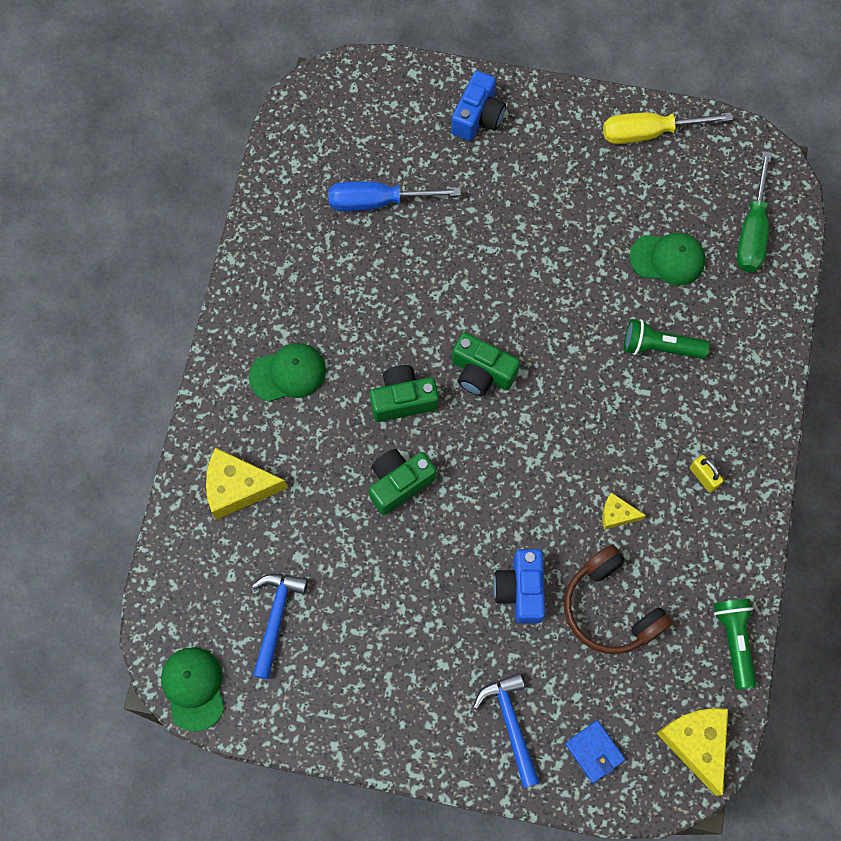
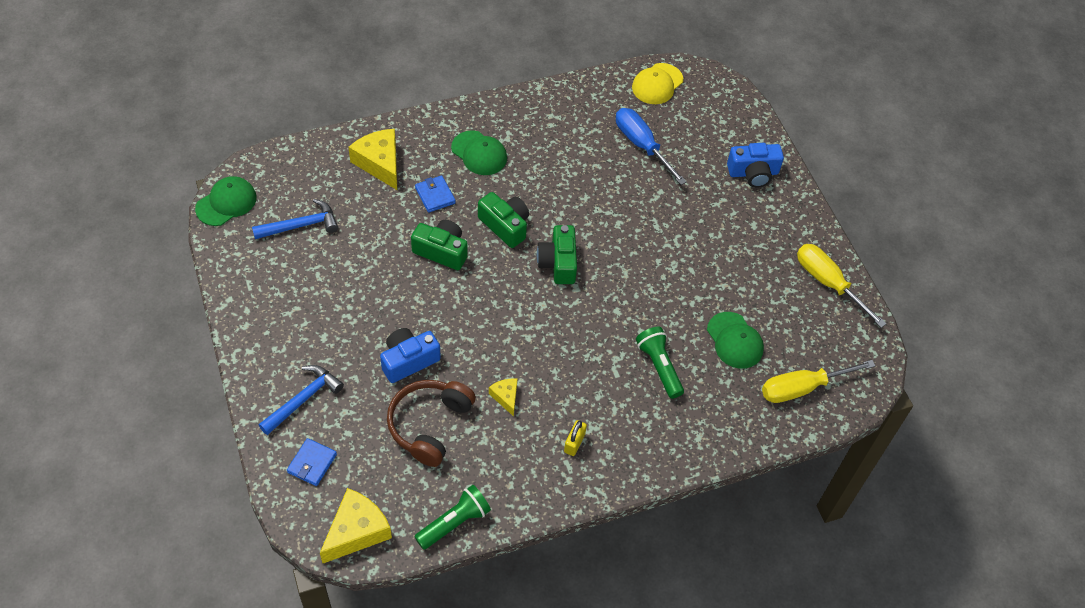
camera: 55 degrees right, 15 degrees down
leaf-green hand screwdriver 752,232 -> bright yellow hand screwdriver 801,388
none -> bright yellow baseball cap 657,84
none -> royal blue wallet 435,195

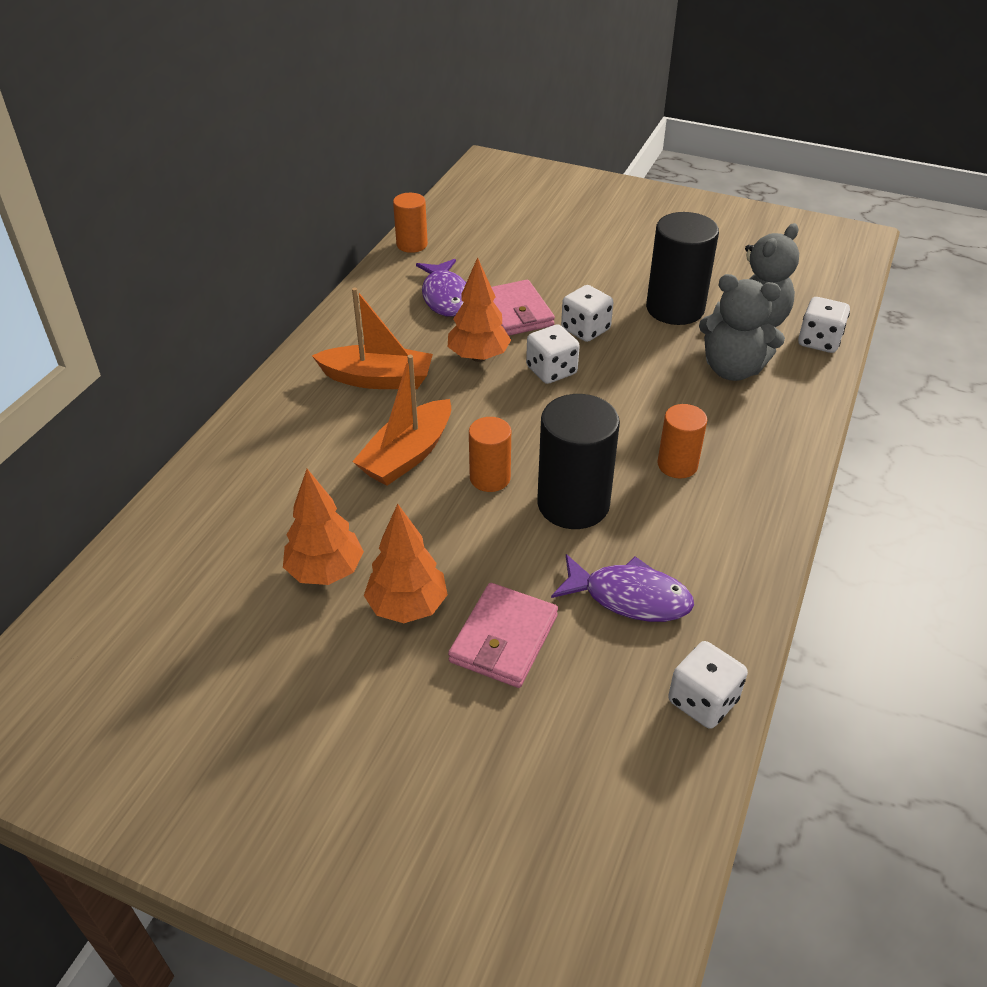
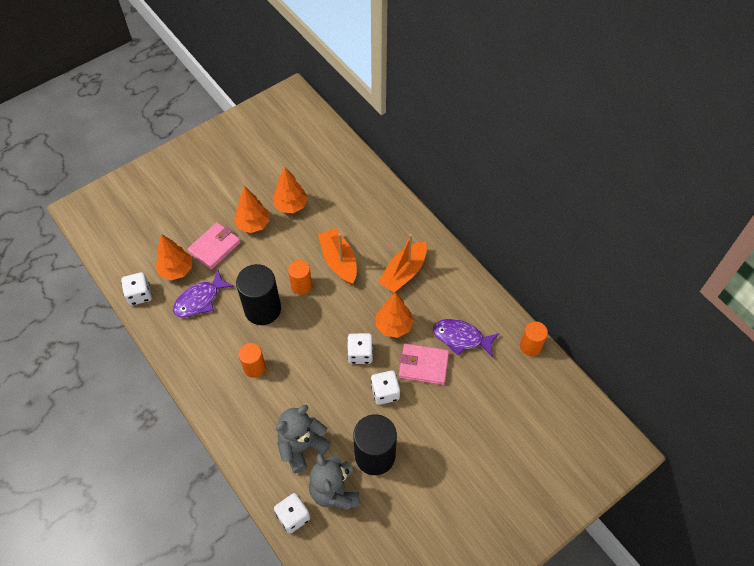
camera: 120 degrees right, 15 degrees up
rosy wallet 503,638 -> rosy wallet 215,247, 75 degrees clockwise
none -> orange-coloured fir tree 176,270

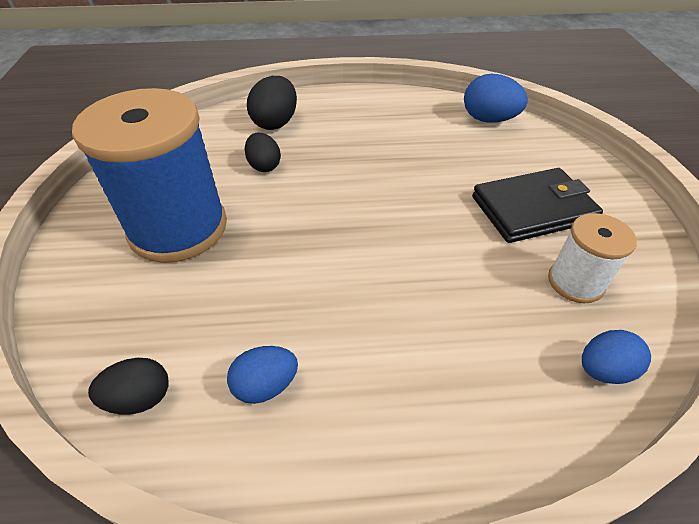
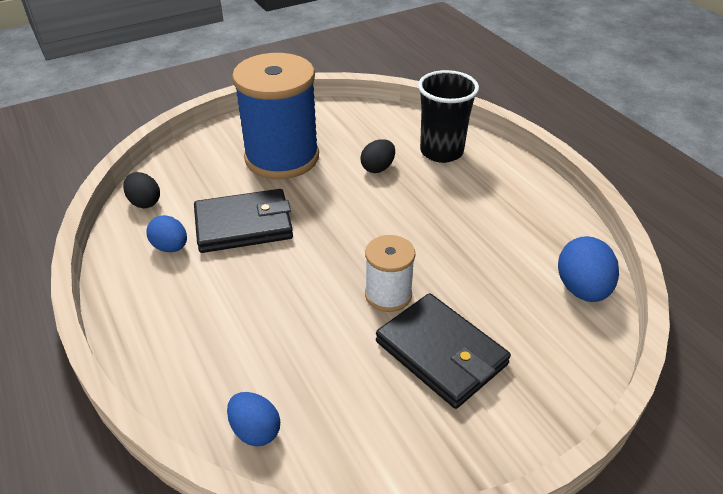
camera: 65 degrees right, 5 degrees down
jet-black egg 275,123 -> jet-black cup 441,152
white bobbin 575,282 -> white bobbin 388,294, relocated
none -> jet-black wallet 244,225

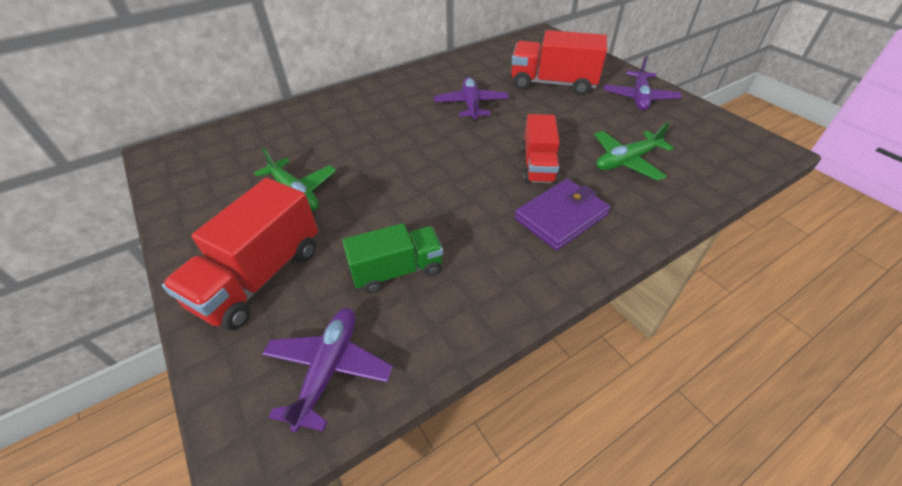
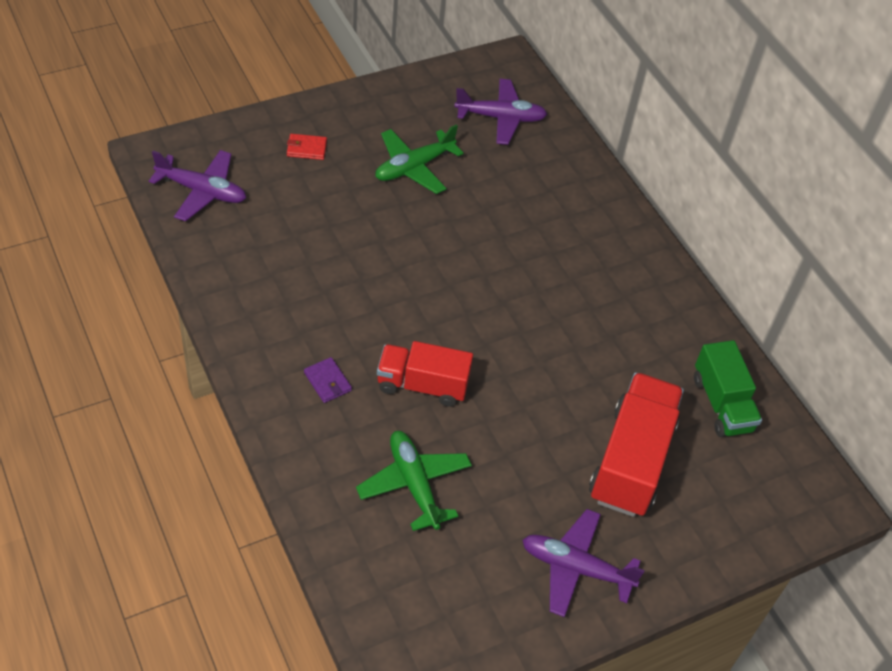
camera: 90 degrees right, 5 degrees up
purple aeroplane 471,105 -> purple aeroplane 500,118, relocated
crimson toy truck 260,277 -> crimson wallet 306,149
purple wallet 561,217 -> purple wallet 327,382, x0.49
leaf-green toy truck 397,270 -> leaf-green toy truck 722,404, relocated

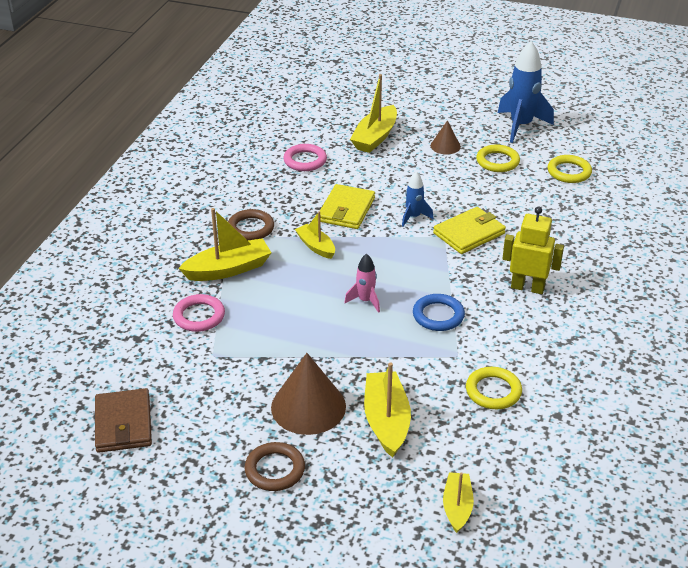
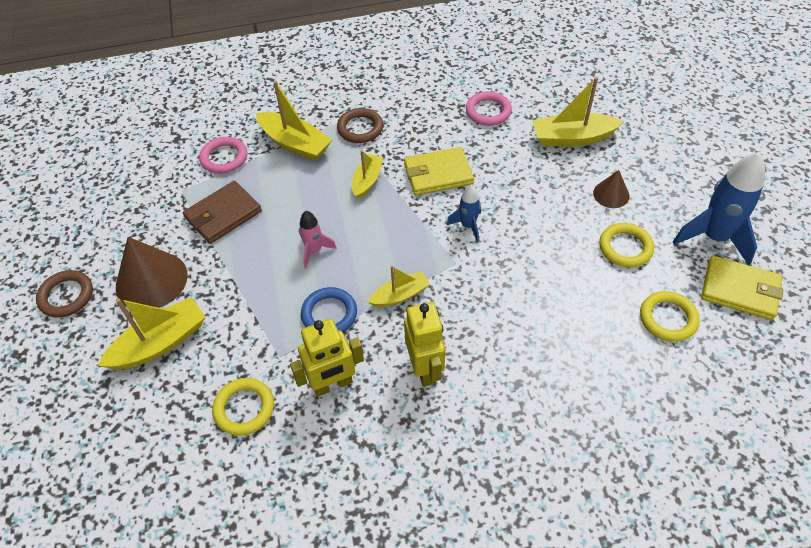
camera: 60 degrees right, 15 degrees up
bright yellow wallet 469,233 -> bright yellow wallet 740,290, relocated
russet wallet 123,424 -> russet wallet 223,215, relocated
bright yellow boat 457,507 -> bright yellow boat 400,295, relocated
none -> bright yellow toy robot 332,385

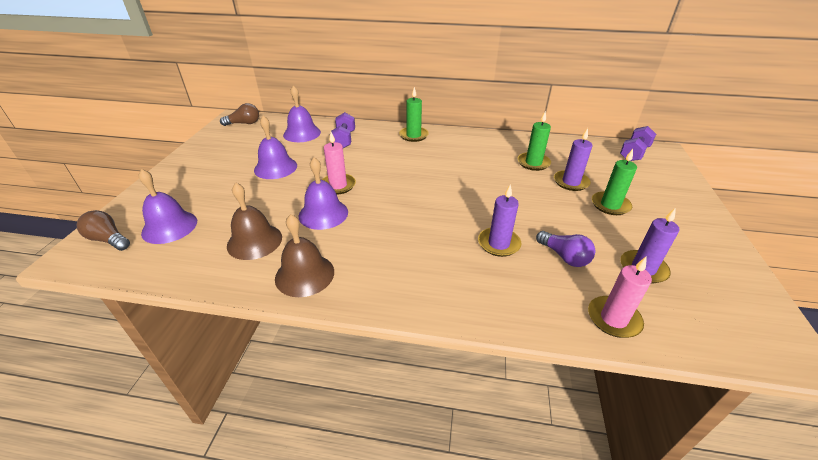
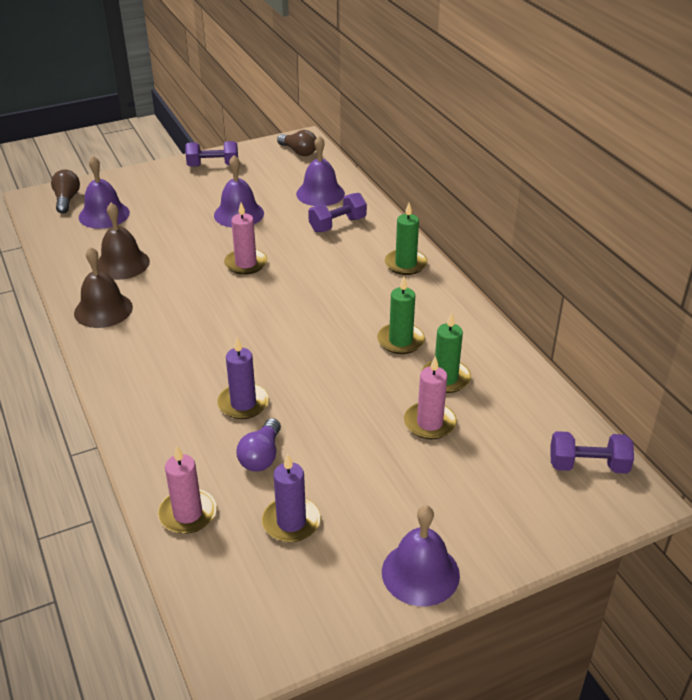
camera: 55 degrees right, 0 degrees up
purple candle 571,182 -> rosy candle 429,423
leaf-green candle 610,205 -> leaf-green candle 400,341, relocated
purple hand bell 323,214 -> purple hand bell 420,573, relocated
none -> purple dumbbell 213,165

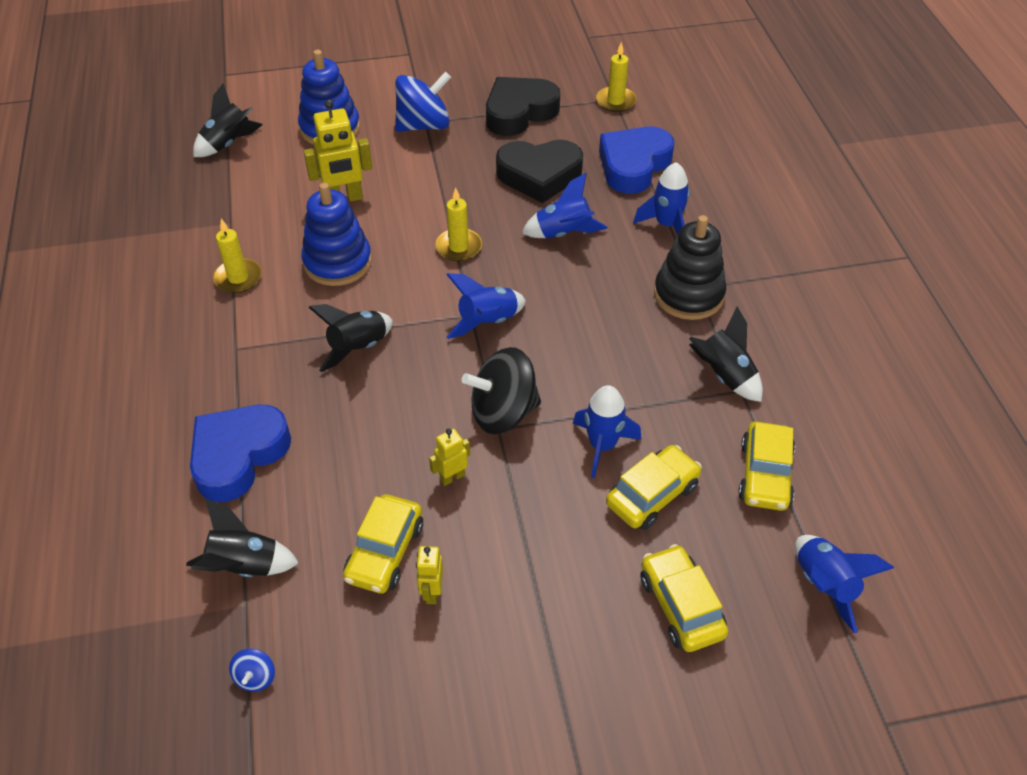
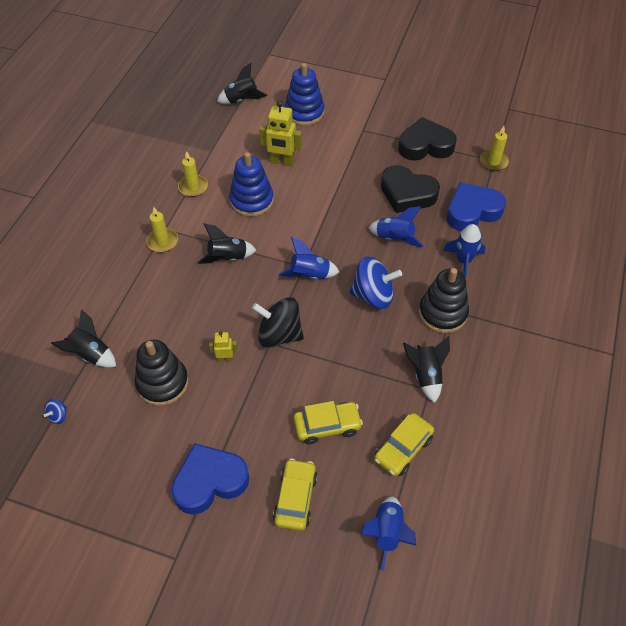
camera: 30 degrees right, 5 degrees up
royal blue whirligig 424,125 -> royal blue whirligig 373,295, relocated
bright yellow candle 458,247 -> bright yellow candle 162,241, relocated
royal blue rocket 602,445 -> none
royal blue heart 238,456 -> royal blue heart 210,481, relocated
bright yellow automobile 385,552 -> jet-black ring stacker 162,383
bright yellow toy robot 432,592 -> none

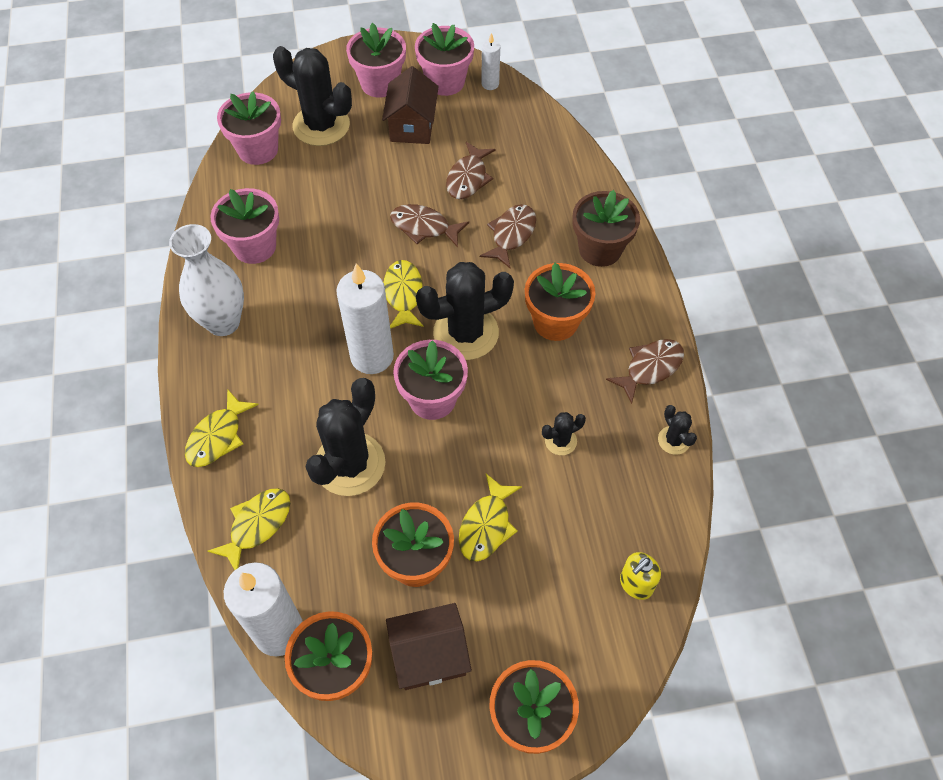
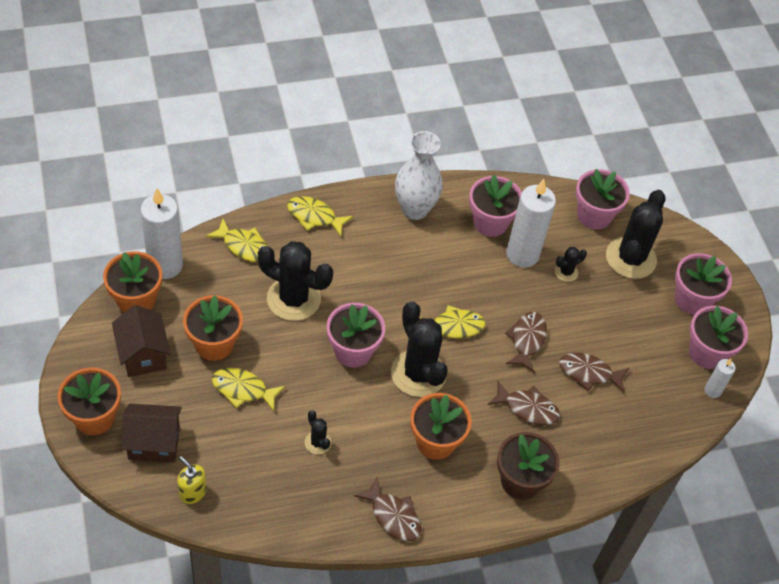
camera: 80 degrees right, 5 degrees down
russet toy house 412,126 -> russet toy house 154,443, relocated
white candle 372,356 -> white candle 522,254, relocated
jet-black prickly plant 673,440 -> jet-black prickly plant 566,272, relocated

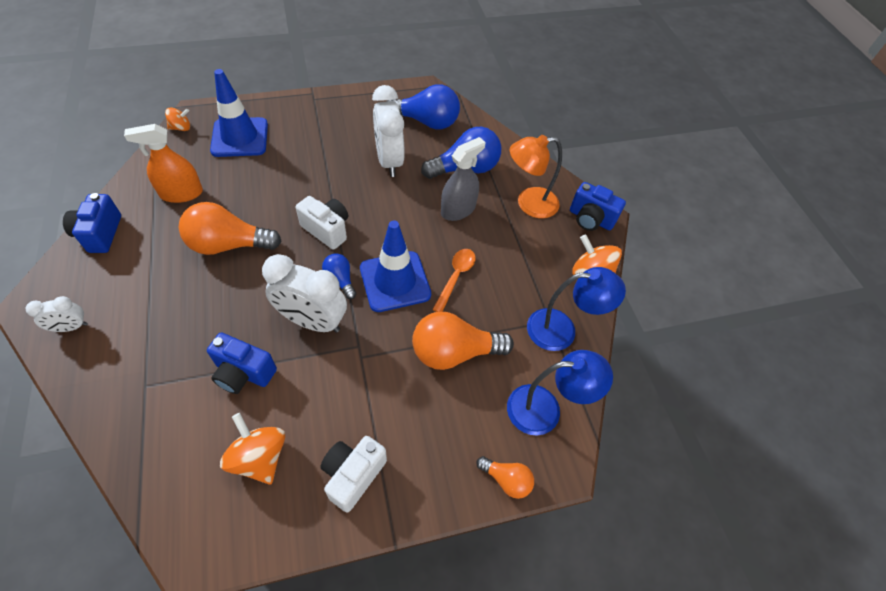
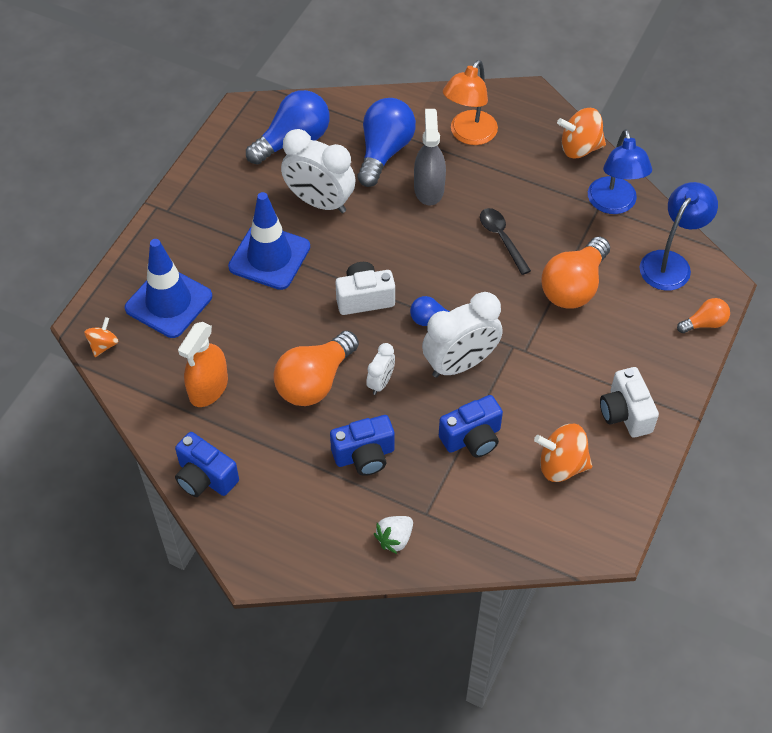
camera: 45 degrees left, 0 degrees up
royal blue camera 590,219 -> royal blue camera 364,455, relocated
royal blue traffic cone 395,281 -> royal blue traffic cone 269,257, relocated
orange-coloured teaspoon 455,277 -> jet-black teaspoon 501,238
royal blue desk lamp 562,330 -> royal blue desk lamp 613,204, 135 degrees clockwise
white clock 71,327 -> white clock 381,382, relocated
none -> white toy strawberry 394,539

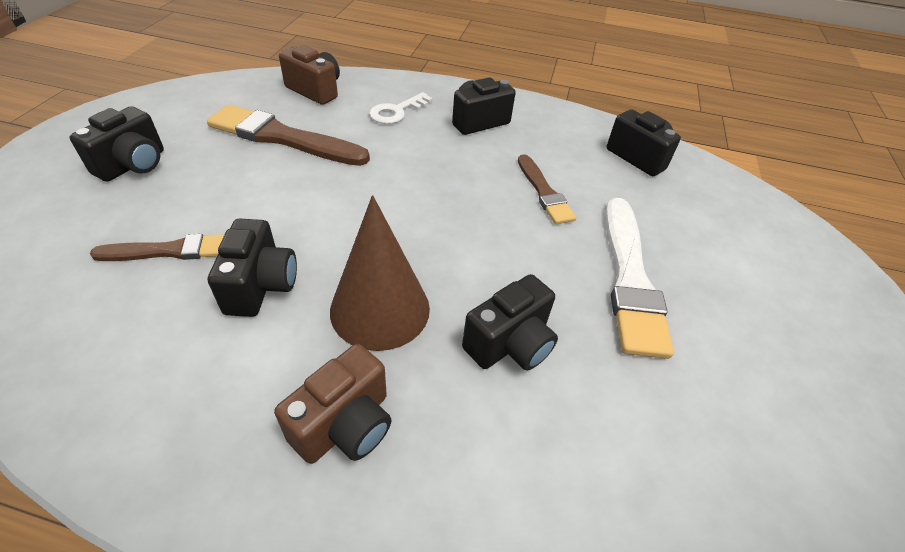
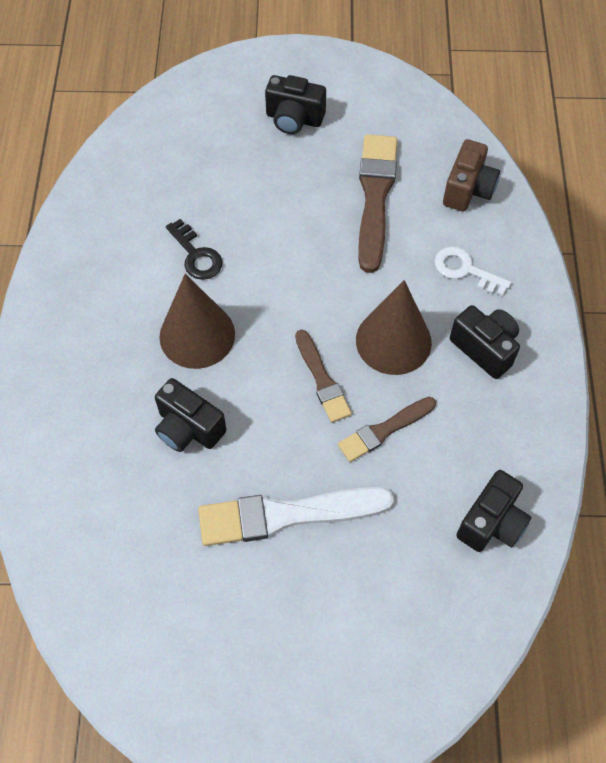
camera: 80 degrees right, 15 degrees up
jet-black camera 261,285 -> jet-black key 196,255
russet paint brush 170,250 -> russet paint brush 322,379, relocated
russet camera 345,425 -> none
none -> russet solid cone 393,341

